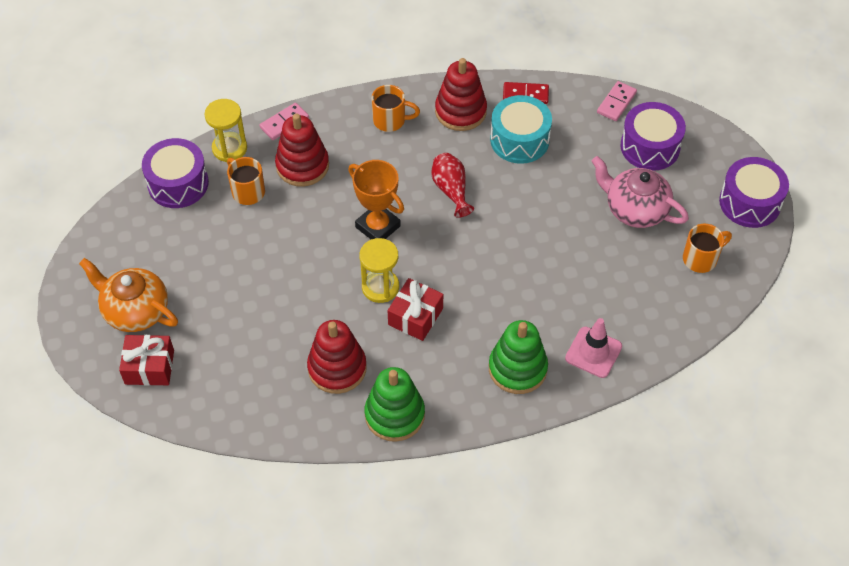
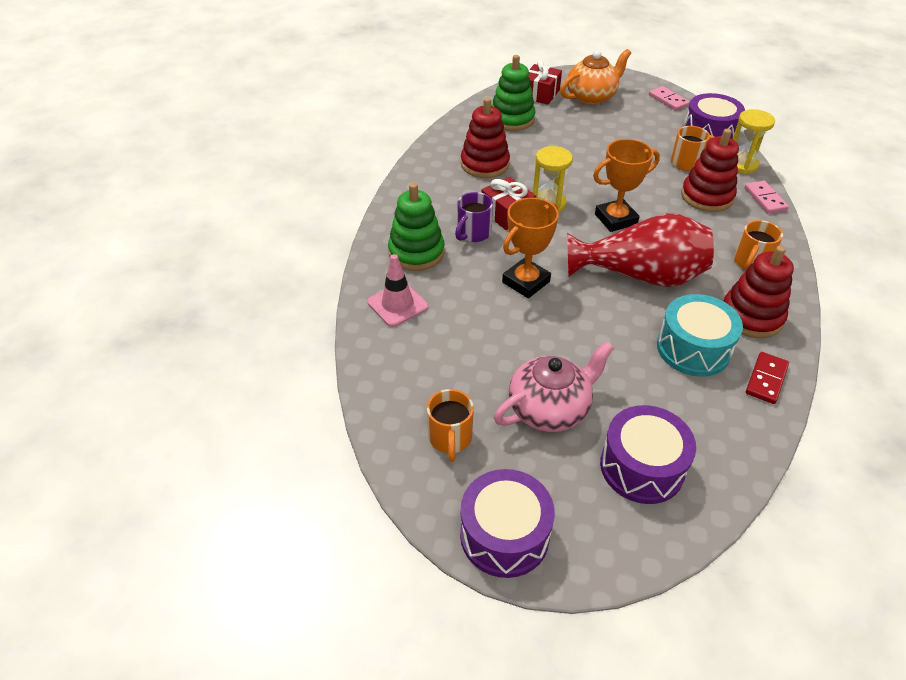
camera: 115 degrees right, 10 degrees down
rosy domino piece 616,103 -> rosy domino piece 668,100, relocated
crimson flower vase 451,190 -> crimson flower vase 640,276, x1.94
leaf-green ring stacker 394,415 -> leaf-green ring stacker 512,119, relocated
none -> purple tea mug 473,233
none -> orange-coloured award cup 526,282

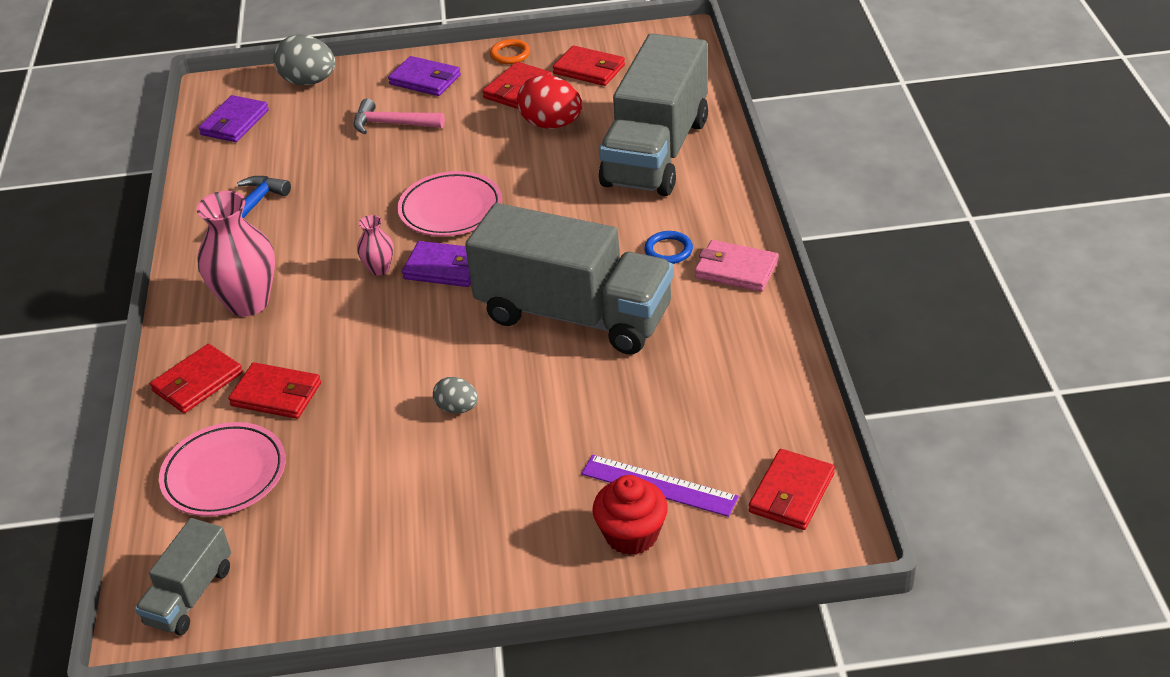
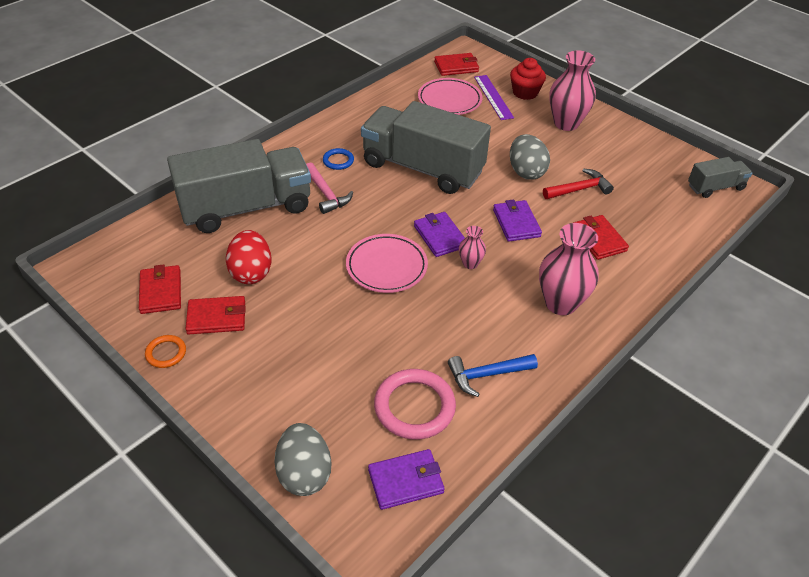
camera: 135 degrees left, 5 degrees up
purple wallet 425,80 -> purple wallet 516,223, relocated
rosy hammer 392,124 -> rosy hammer 326,194, relocated
grey toy truck 574,315 -> grey toy truck 422,168, 45 degrees counterclockwise
rosy wallet 736,269 -> none
crimson wallet 197,382 -> none
grey egg 457,408 -> grey egg 526,172, x1.79
rosy flat dish 224,474 -> rosy flat dish 449,100, relocated
none -> rosy flower vase 566,123
none -> crimson hammer 579,189
none -> rosy hoop 414,407

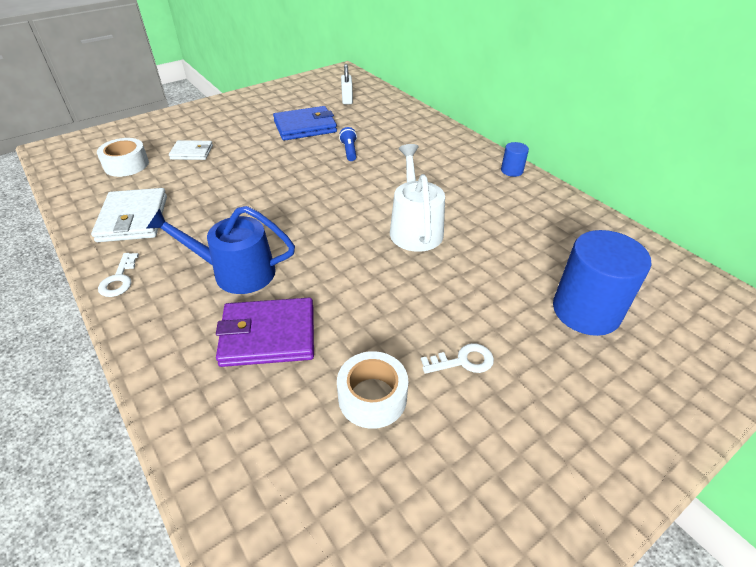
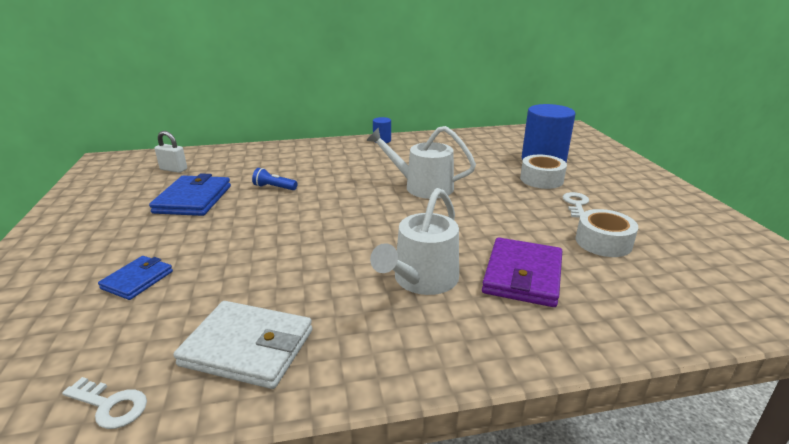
camera: 65 degrees left, 15 degrees down
white sticky tape 126,165 -> white sticky tape 541,179, relocated
white wallet 192,152 -> royal blue wallet 137,280
royal blue watering pot 236,272 -> white watering pot 422,280
white key 119,279 -> white key 110,405, relocated

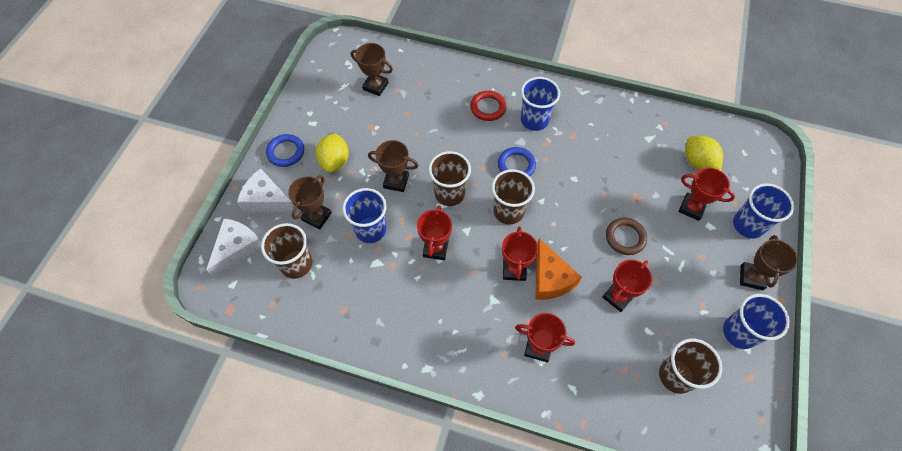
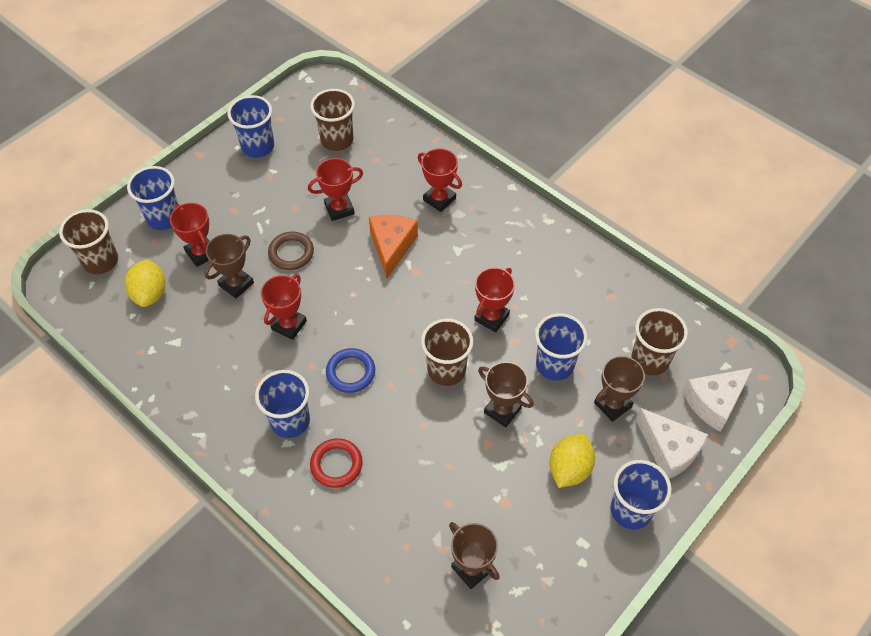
camera: 155 degrees left, 5 degrees down
royal blue hoop 286,152 -> royal blue cup 631,510
russet cup 508,211 -> russet cup 100,261, relocated
crimson award cup 514,269 -> crimson award cup 289,325, relocated
russet award cup 751,277 -> russet award cup 236,284, relocated

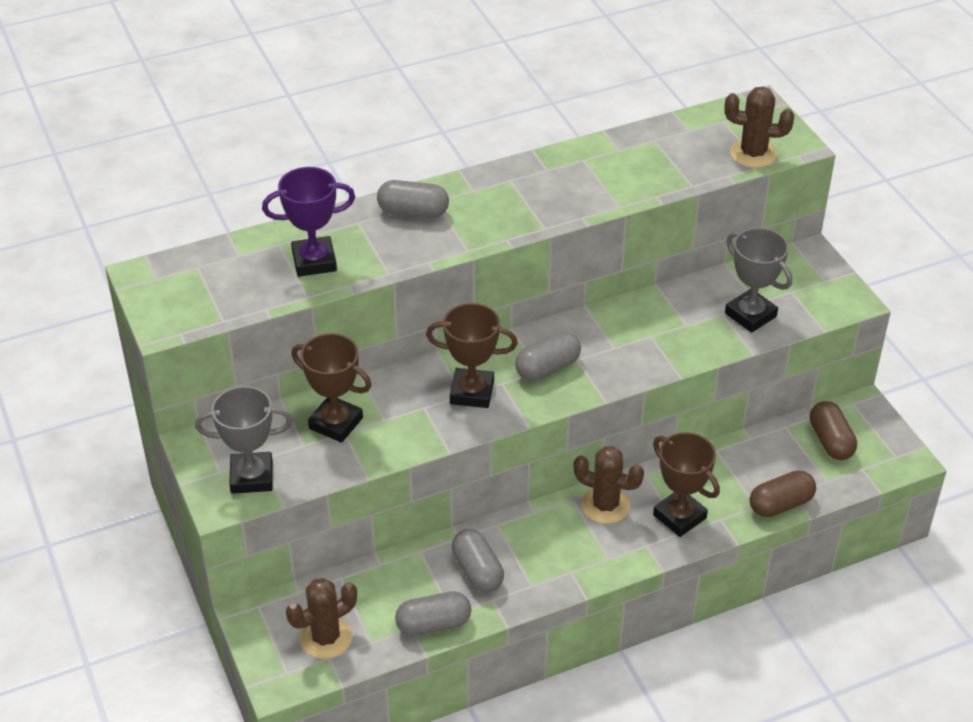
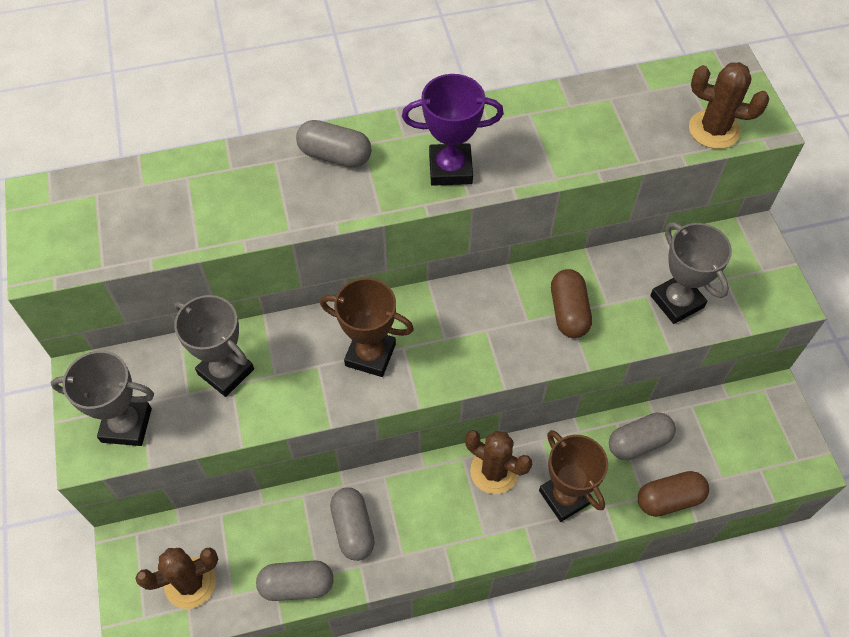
camera: 10 degrees right, 15 degrees up
purple award cup 314,261 -> purple award cup 450,169, relocated
grey capsule 547,368 -> grey capsule 638,442, relocated
russet award cup 336,423 -> grey award cup 226,371
russet capsule 830,441 -> russet capsule 568,312, relocated

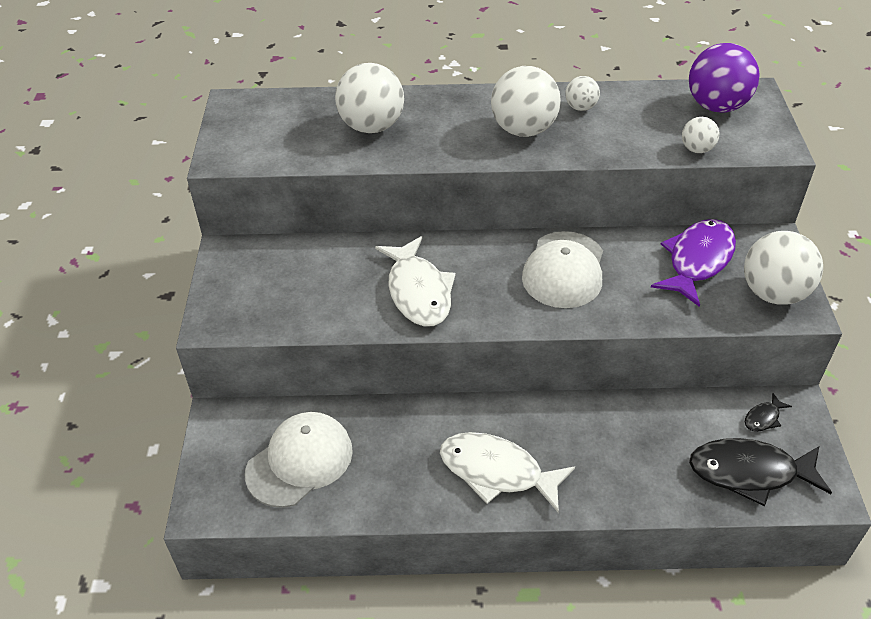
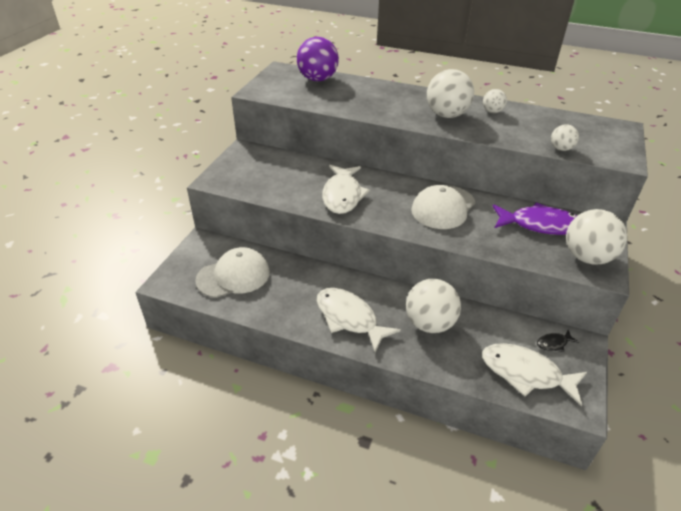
camera: 20 degrees right, 5 degrees down
purple play ball 716,106 -> purple play ball 318,79, relocated
white play ball 372,126 -> white play ball 429,323, relocated
purple fish 697,261 -> purple fish 540,225, 45 degrees clockwise
jet-black fish 749,472 -> white fish 525,373

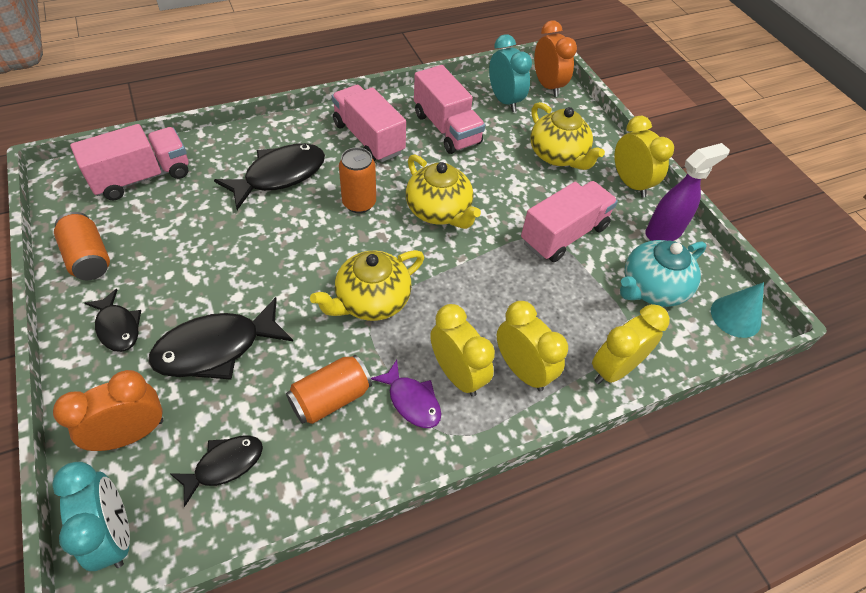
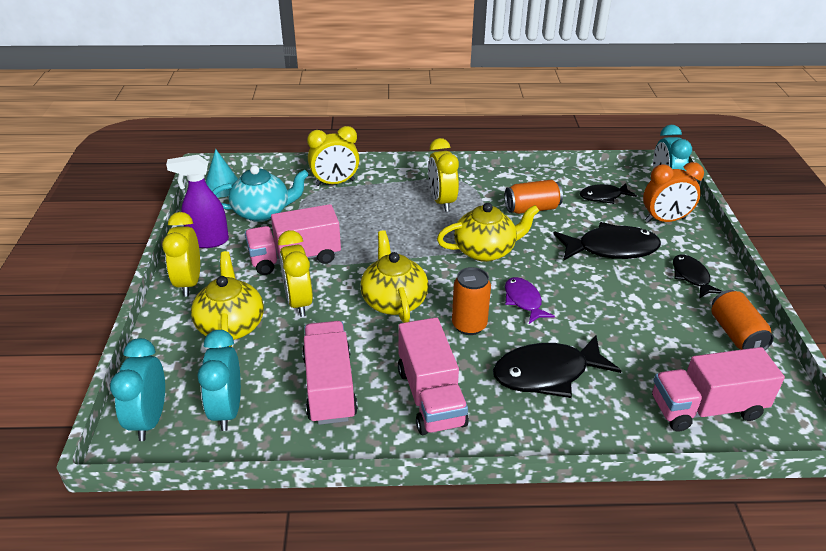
camera: 155 degrees left, 15 degrees down
orange-coloured clock 547,86 -> teal clock 149,419
bright yellow clock 522,370 -> bright yellow clock 299,302, relocated
purple fish 412,401 -> purple fish 523,301, relocated

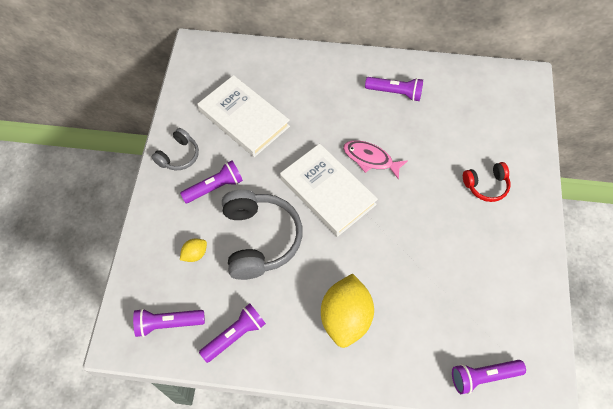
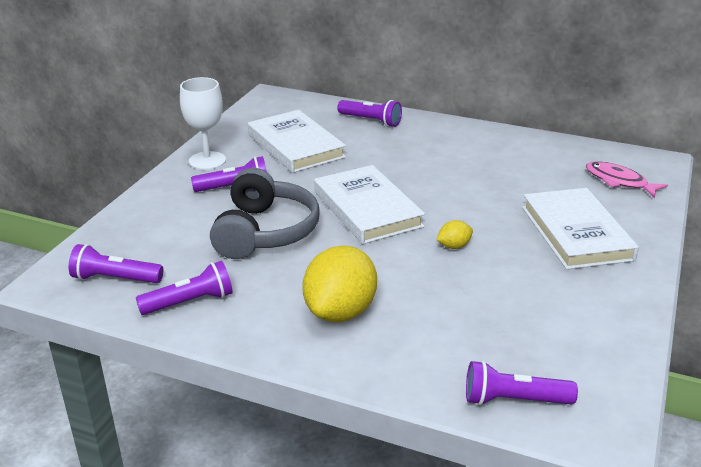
camera: 15 degrees right, 30 degrees down
purple flashlight 395,93 -> purple flashlight 371,121, relocated
grey over-ear headphones 178,156 -> white wine glass 207,161
rosy fish 370,159 -> rosy fish 619,181, relocated
crimson over-ear headphones 486,185 -> white hardback 576,233
bright yellow lemon 195,254 -> bright yellow lemon 454,246, relocated

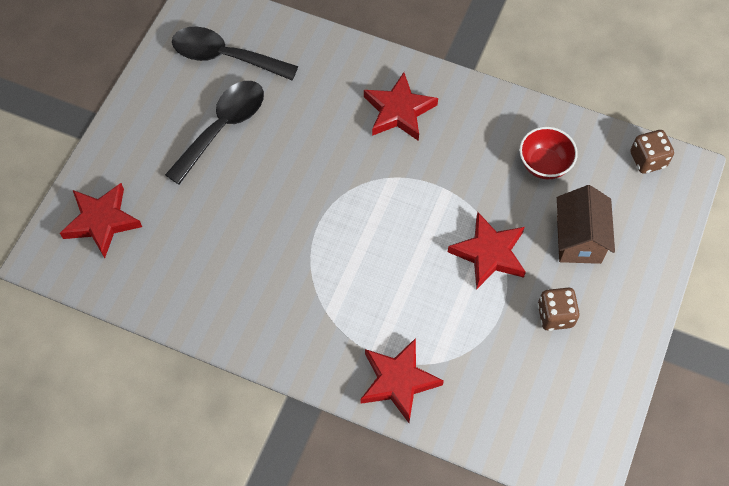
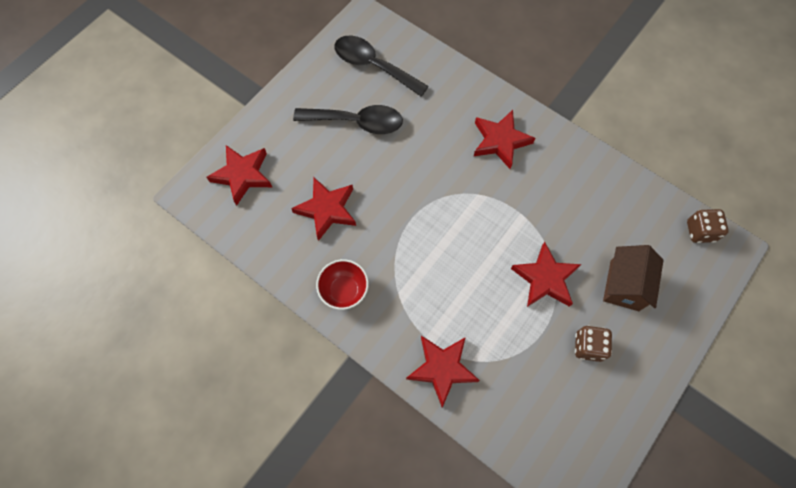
camera: 15 degrees right, 5 degrees up
jet-black teaspoon 223,128 -> jet-black teaspoon 356,122, 45 degrees clockwise
crimson deep dish 544,164 -> crimson deep dish 344,290, relocated
none -> crimson star shape 327,210

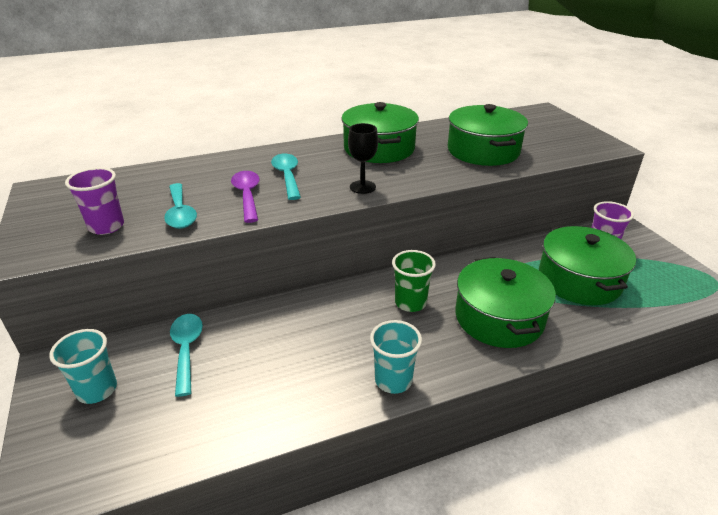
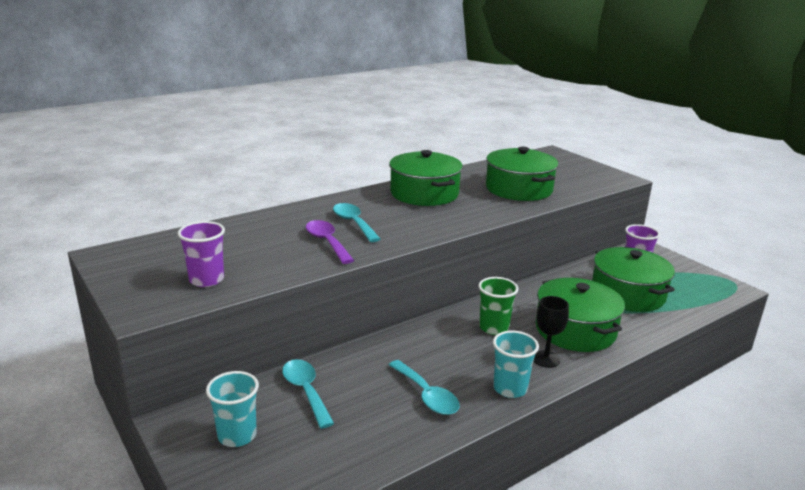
camera: 15 degrees left, 10 degrees down
jet-black wine glass 362,187 -> jet-black wine glass 546,359, relocated
teal teaspoon 180,213 -> teal teaspoon 427,395, relocated

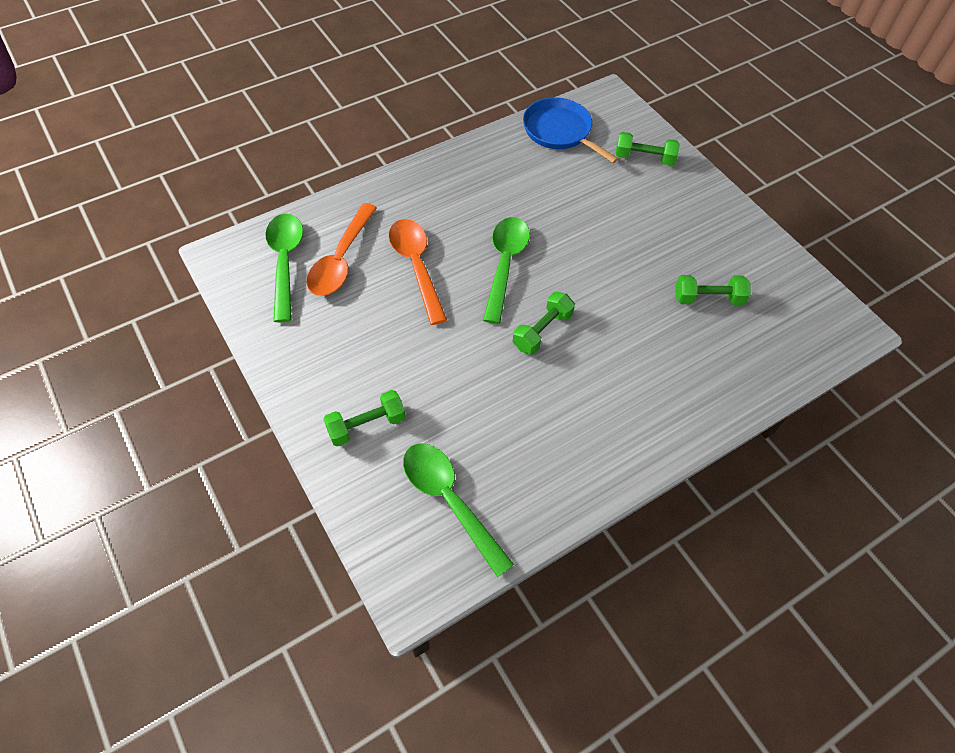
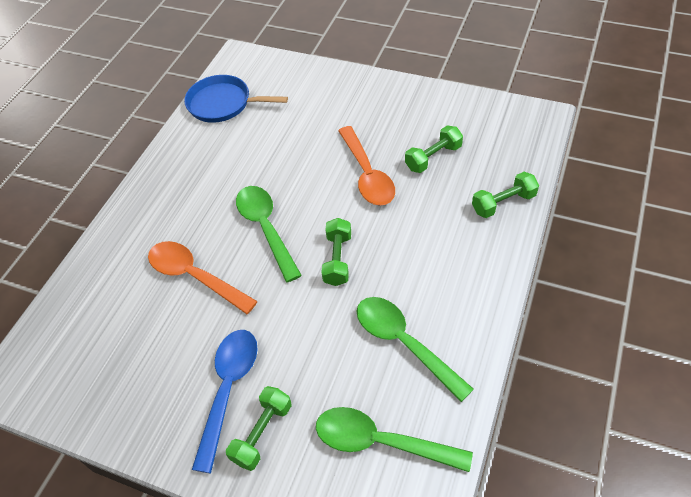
camera: 30 degrees left, 5 degrees down
leaf-green dumbbell 644,158 -> leaf-green dumbbell 503,203, relocated
orange-coloured teaspoon 341,260 -> orange-coloured teaspoon 367,175, relocated
leaf-green teaspoon 285,262 -> leaf-green teaspoon 404,343, relocated
none -> royal blue teaspoon 228,389

